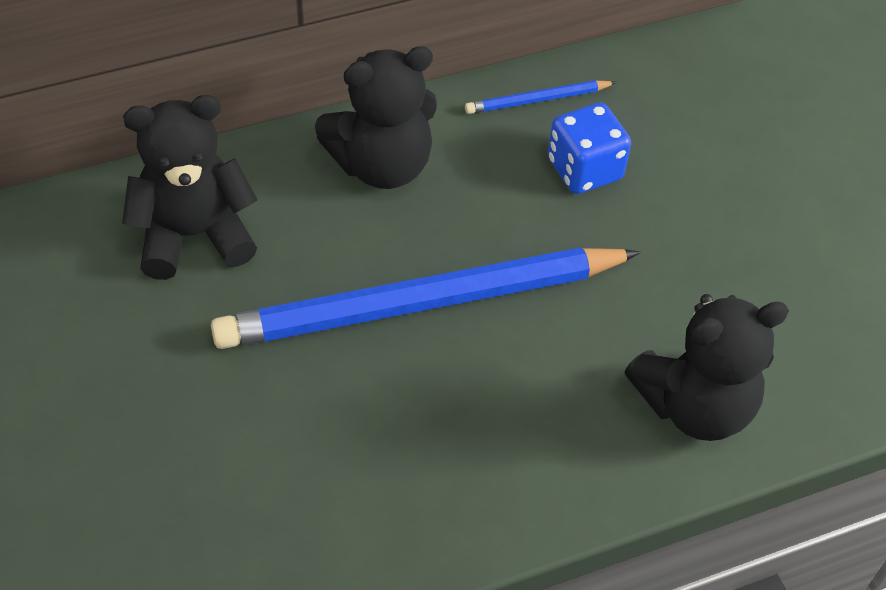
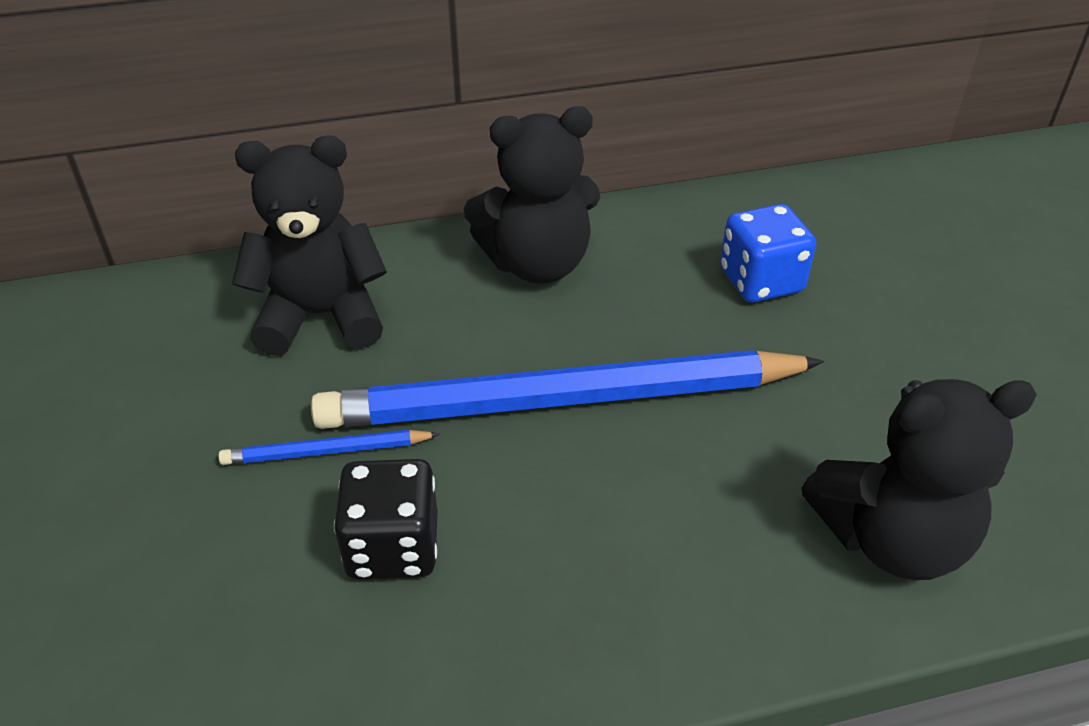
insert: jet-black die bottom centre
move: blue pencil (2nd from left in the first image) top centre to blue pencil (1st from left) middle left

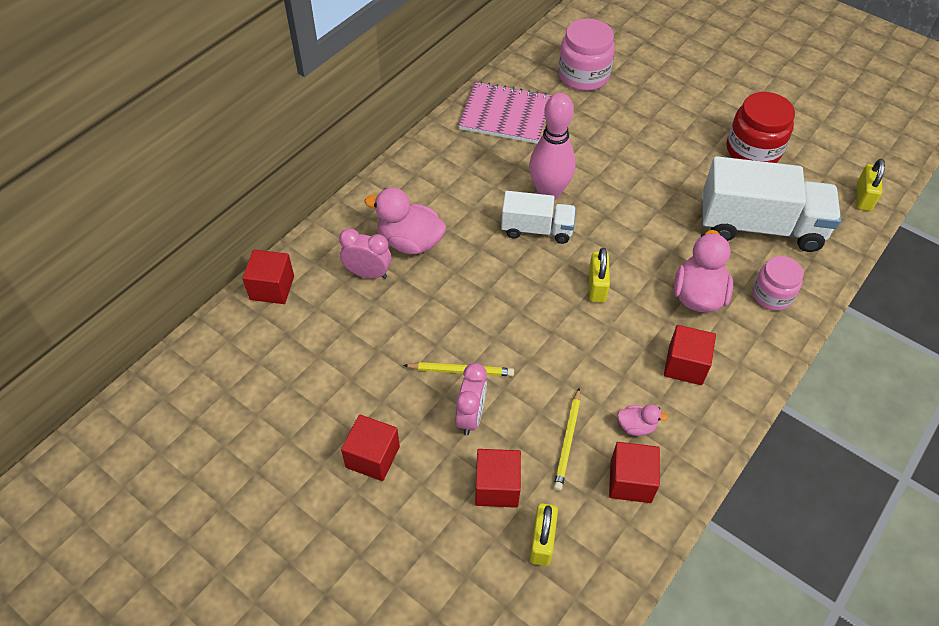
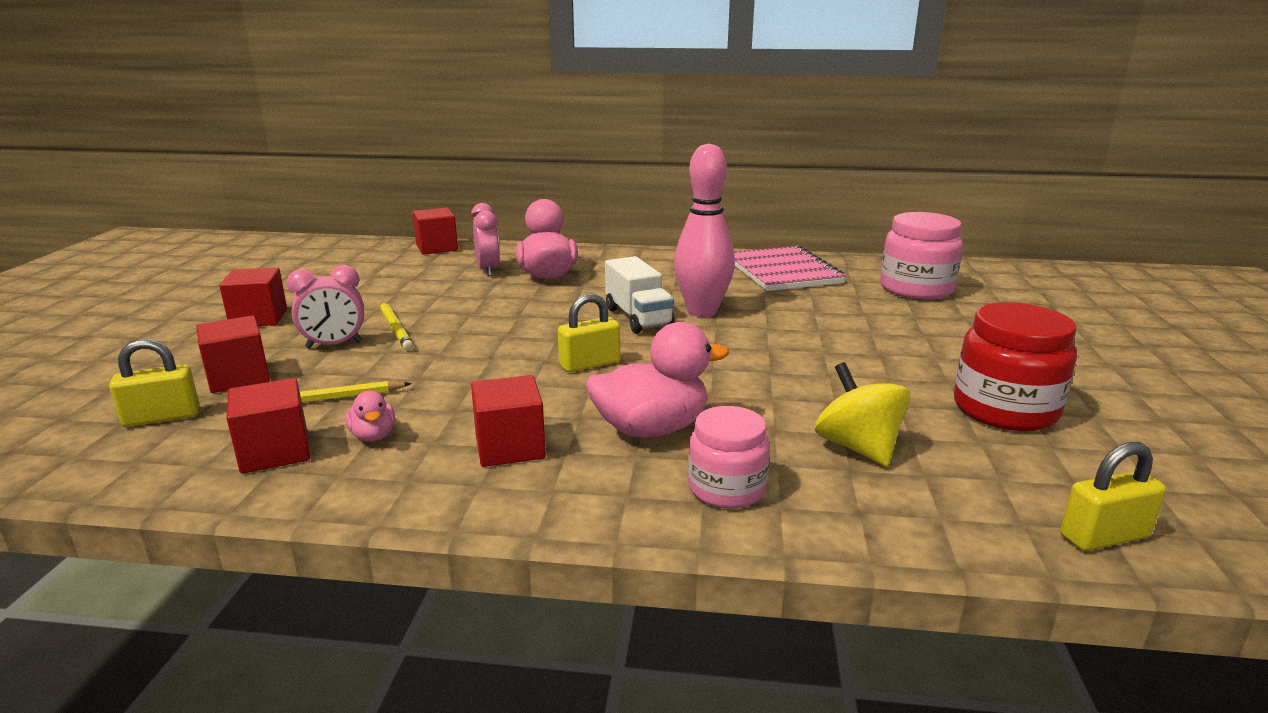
replace: white lorry (2nd from left) top right to bright yellow whirligig middle right

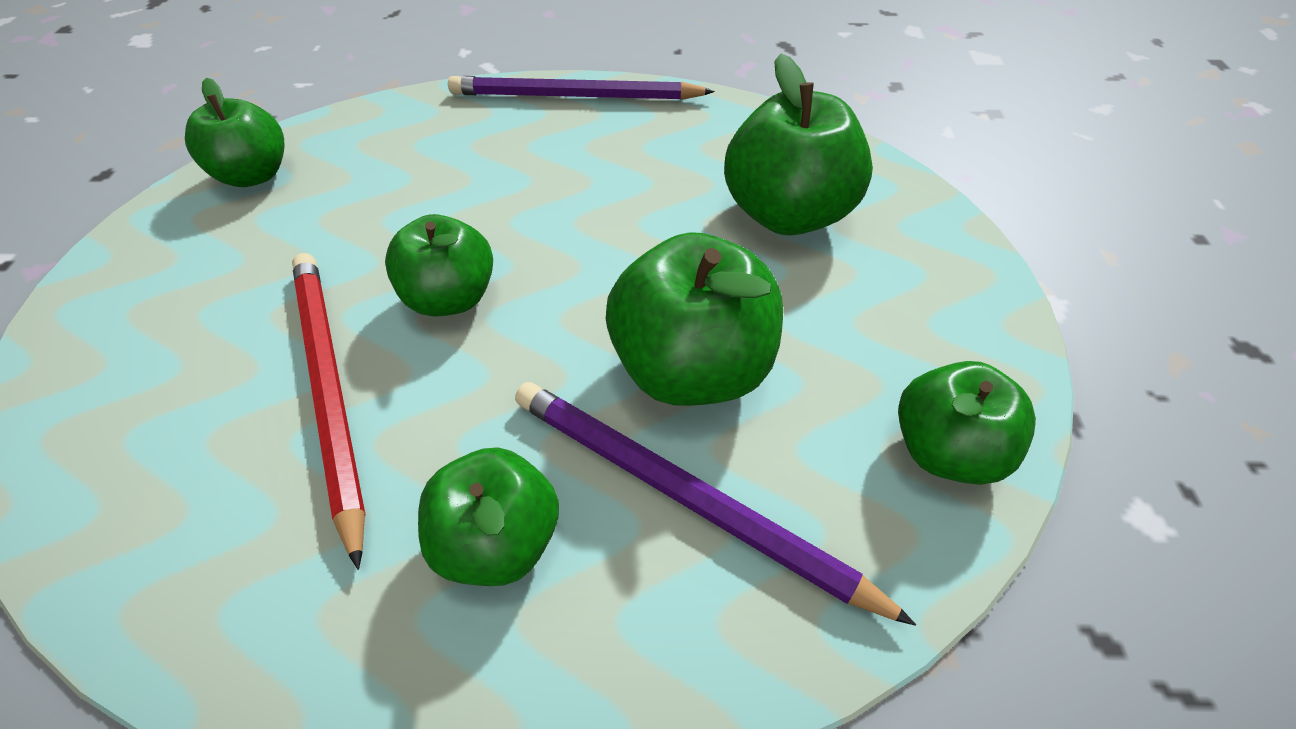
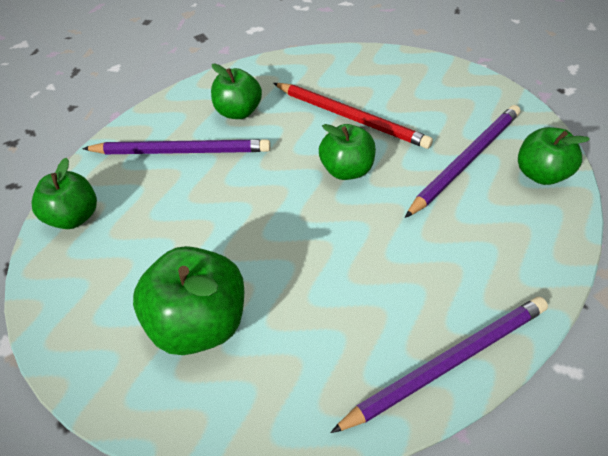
delete: emerald apple (4th from left) centre
insert: violet pencil (3rd from left) middle right

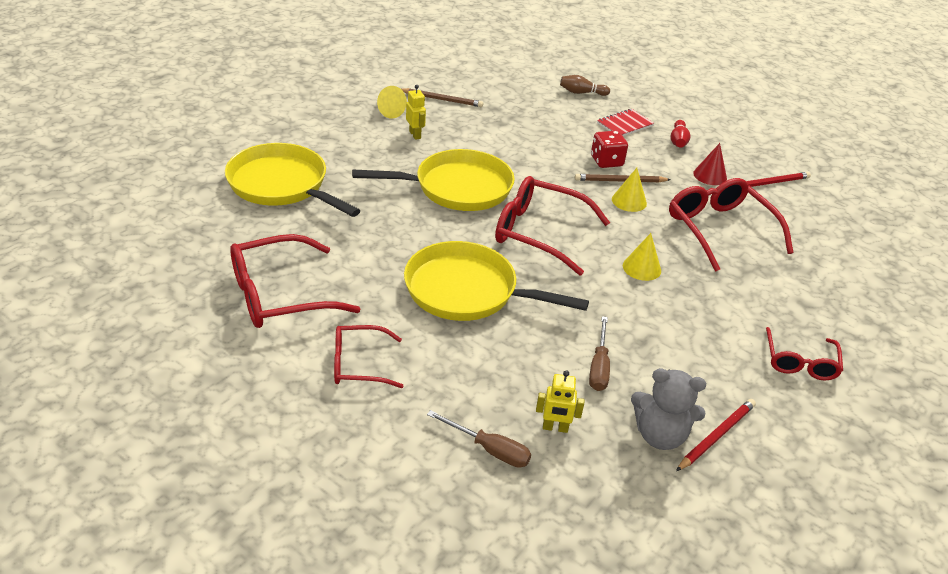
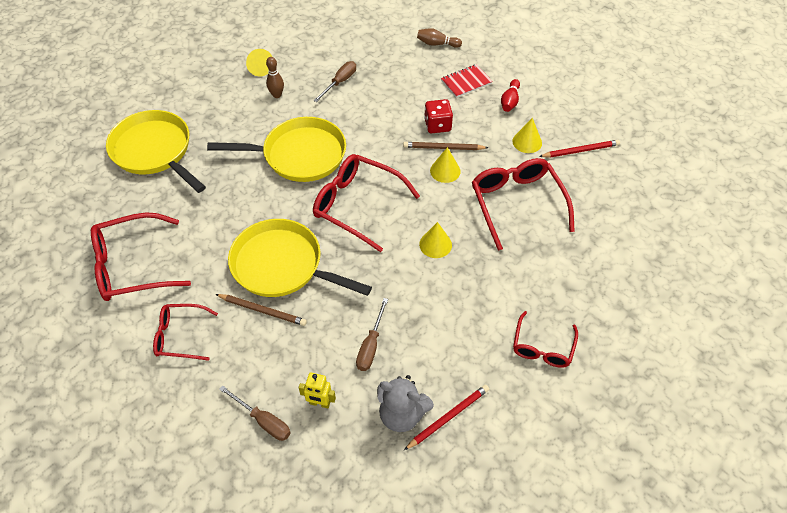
insert: dark brown screwdriver (2nd from left) top centre
move: dark brown pencil (1st from left) top centre to middle left
replace: bright yellow toy robot (1st from left) top centre to dark brown skittle (1st from left) top centre
recolor: red cone shape top right to bright yellow cone shape (4th from left) top right

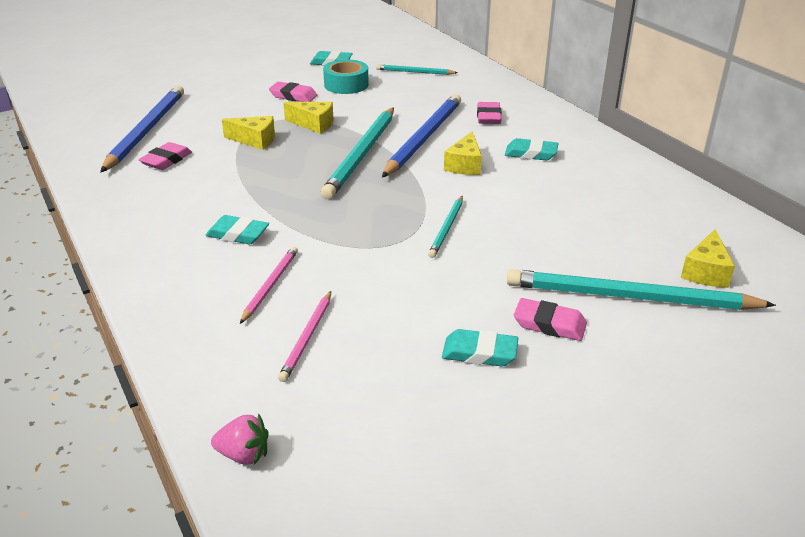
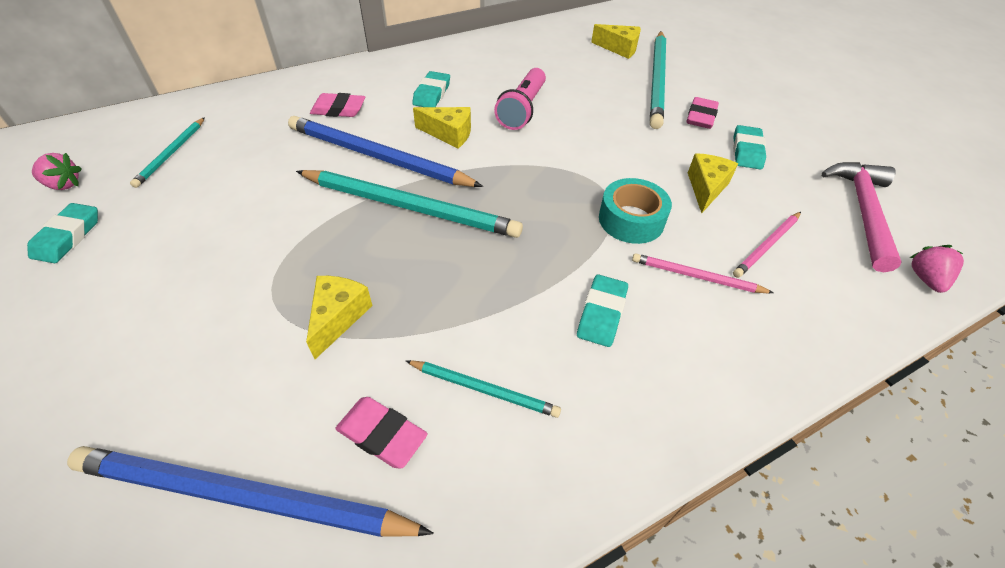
delete: rosy eraser (2nd from left) top centre
insert: rosy pocket torch top centre; rosy strawberry (1st from left) top left; rosy claw hammer middle right
move: turquoise tape top centre to centre; bright yellow piece of cheese (2nd from left in the first image) top centre to bright yellow piece of cheese (4th from left) top right; turquoise pencil (3rd from left) centre to bottom centre
rotate: rosy pencil (2nd from left) centre = middle right 120 degrees clockwise

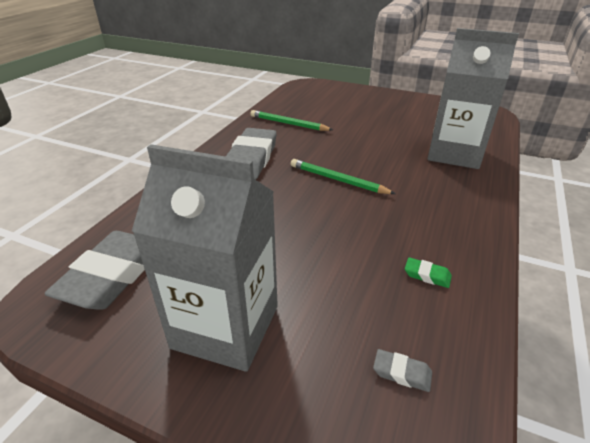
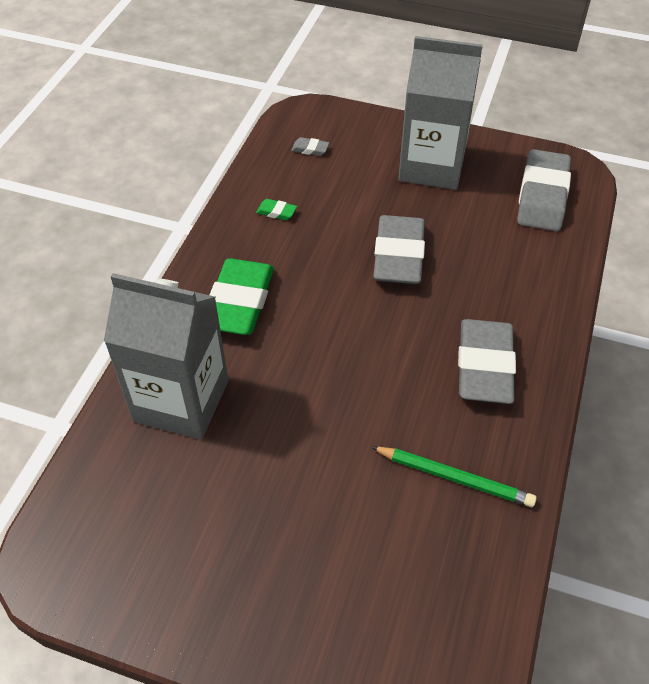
delete: emerald pencil (2nd from left) centre
insert: ash-grey eraser (2nd from left) centre; emerald eraser (1st from left) centre

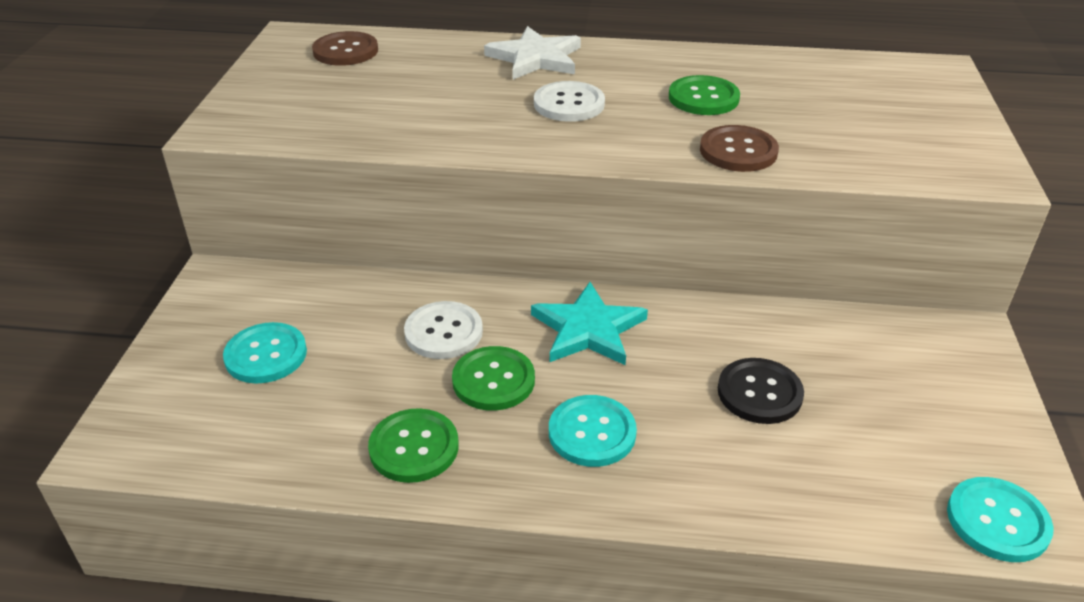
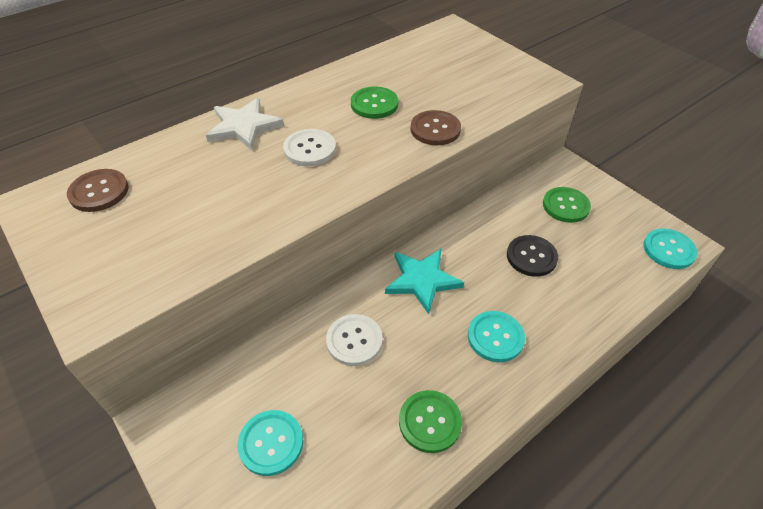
move: emerald button (2nd from left in the first image) centre to emerald button (3rd from left) middle right

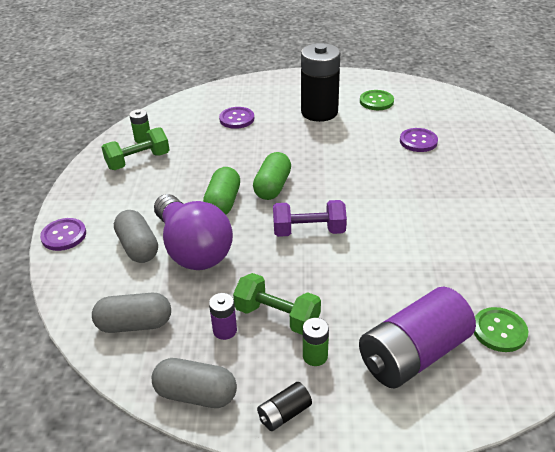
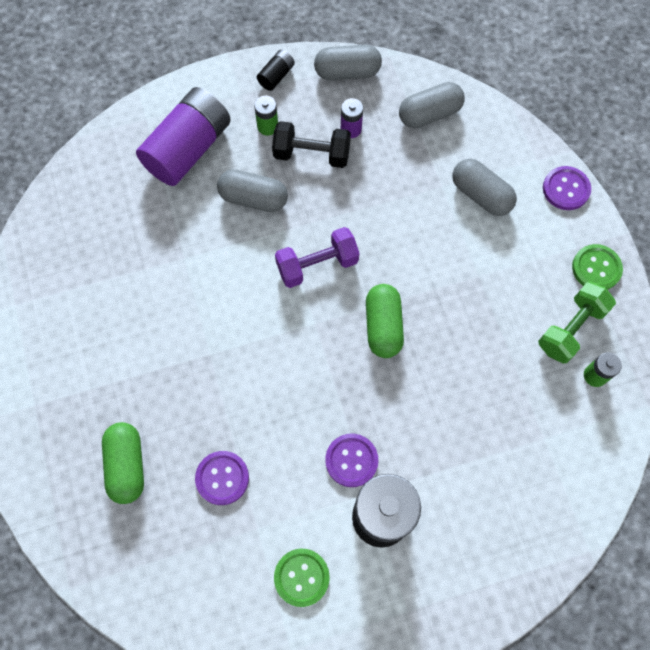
delete: violet light bulb centre
insert: ash-grey pill shape (1st from left) top centre
move: violet button (2nd from left) top centre to bottom centre; emerald pill shape (1st from left) centre to bottom left; emerald button (2nd from left) bottom right to middle right
recolor: emerald dumbbell (2nd from left) bottom centre to jet-black dumbbell top centre

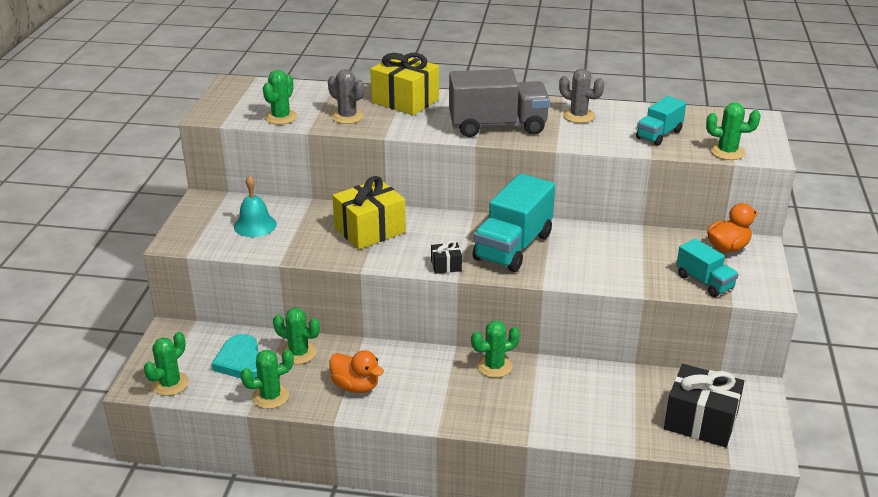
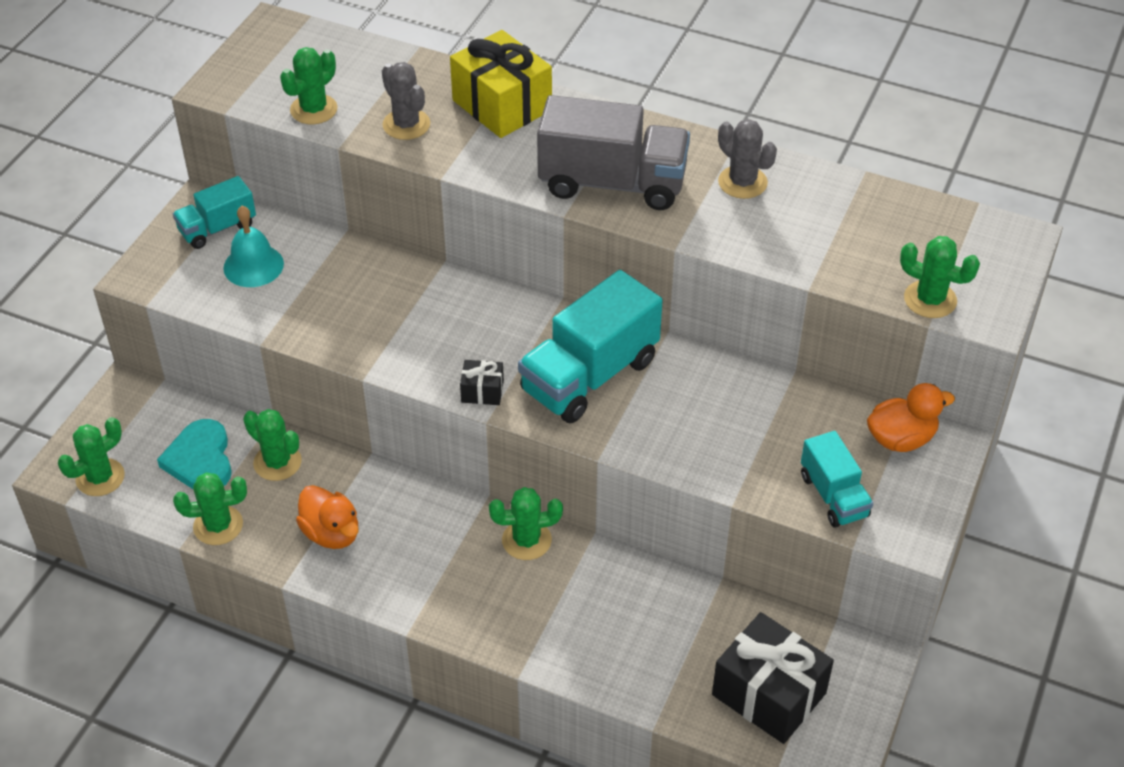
delete: bright yellow gift (1st from left) centre
move: turquoise lorry (2nd from left in the first image) top right to turquoise lorry (1st from left) top left

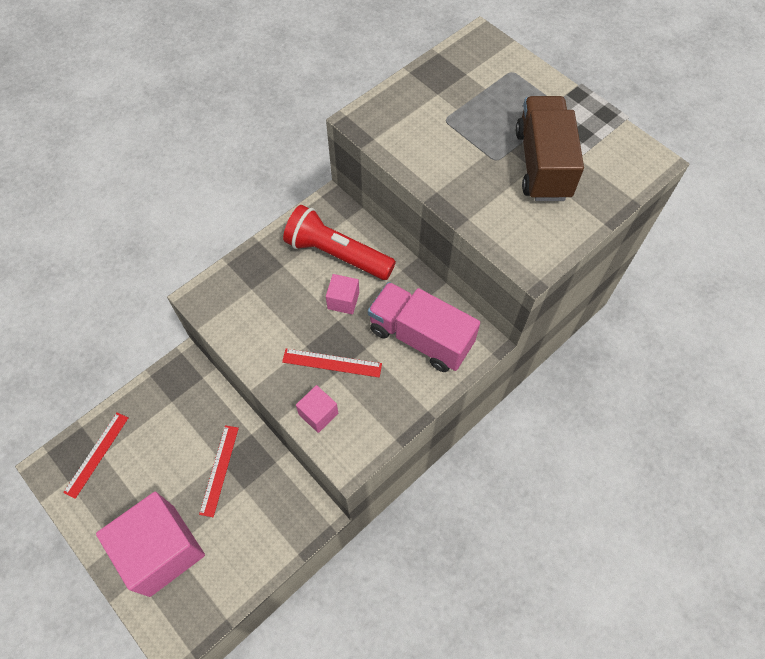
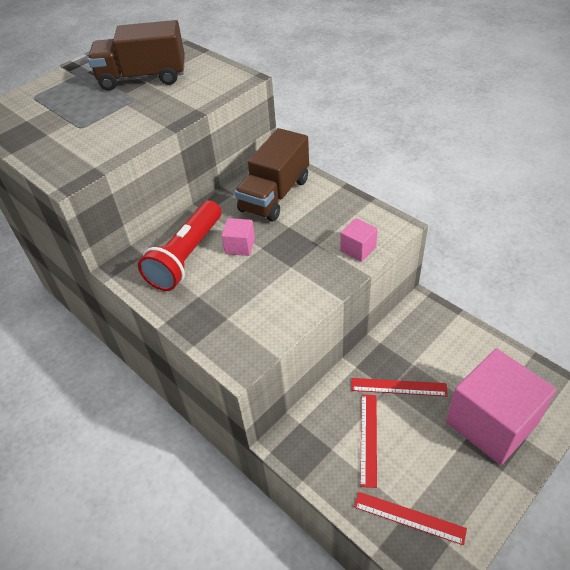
move: red ruler (3rd from left in the first image) centre to red ruler (1st from left) bottom centre
recolor: rosy lorry centre to dark brown lorry (2nd from left) top centre

